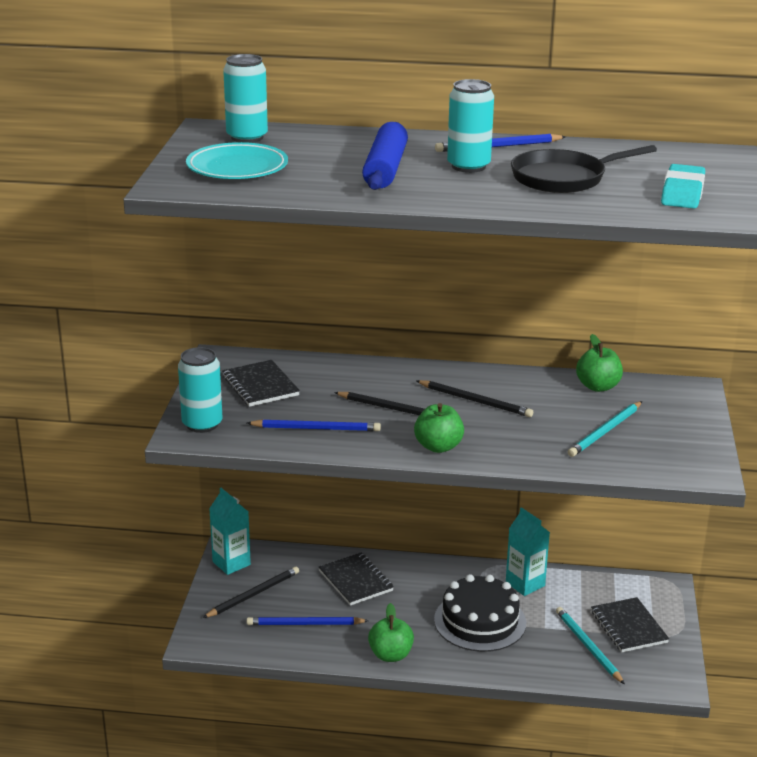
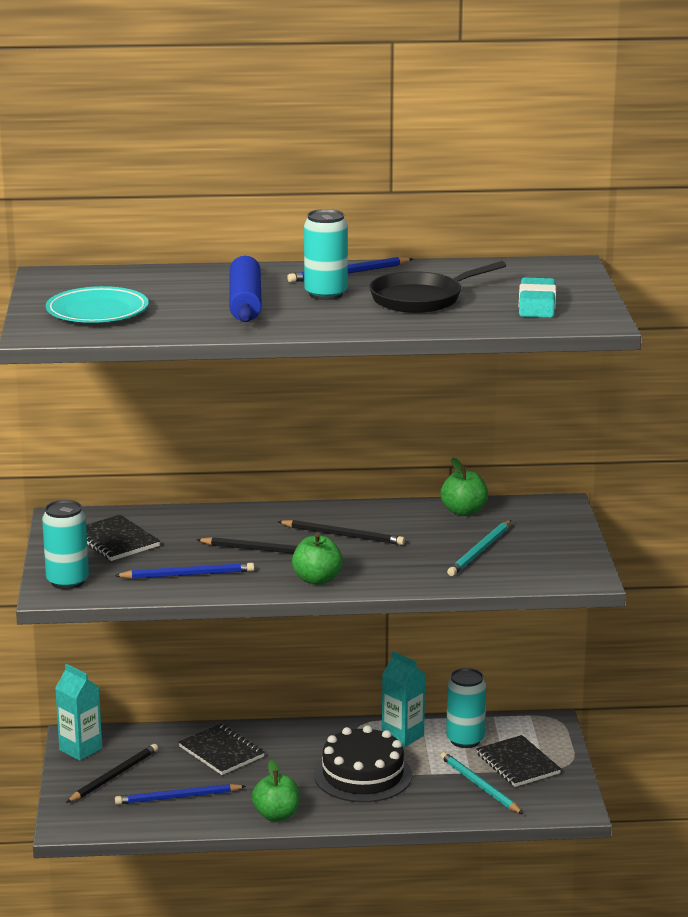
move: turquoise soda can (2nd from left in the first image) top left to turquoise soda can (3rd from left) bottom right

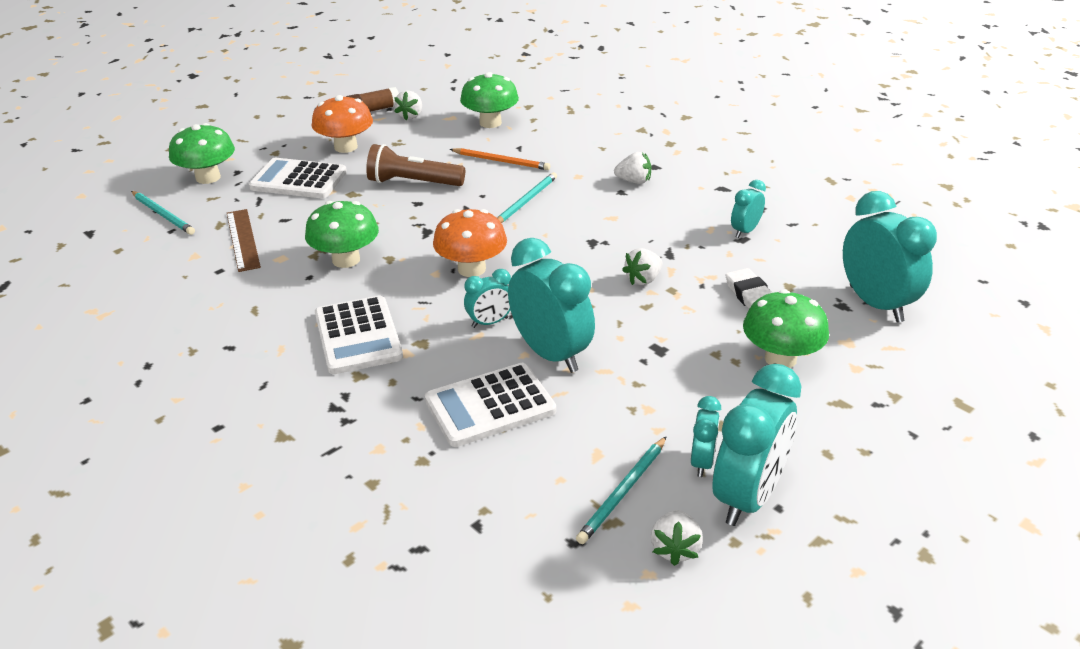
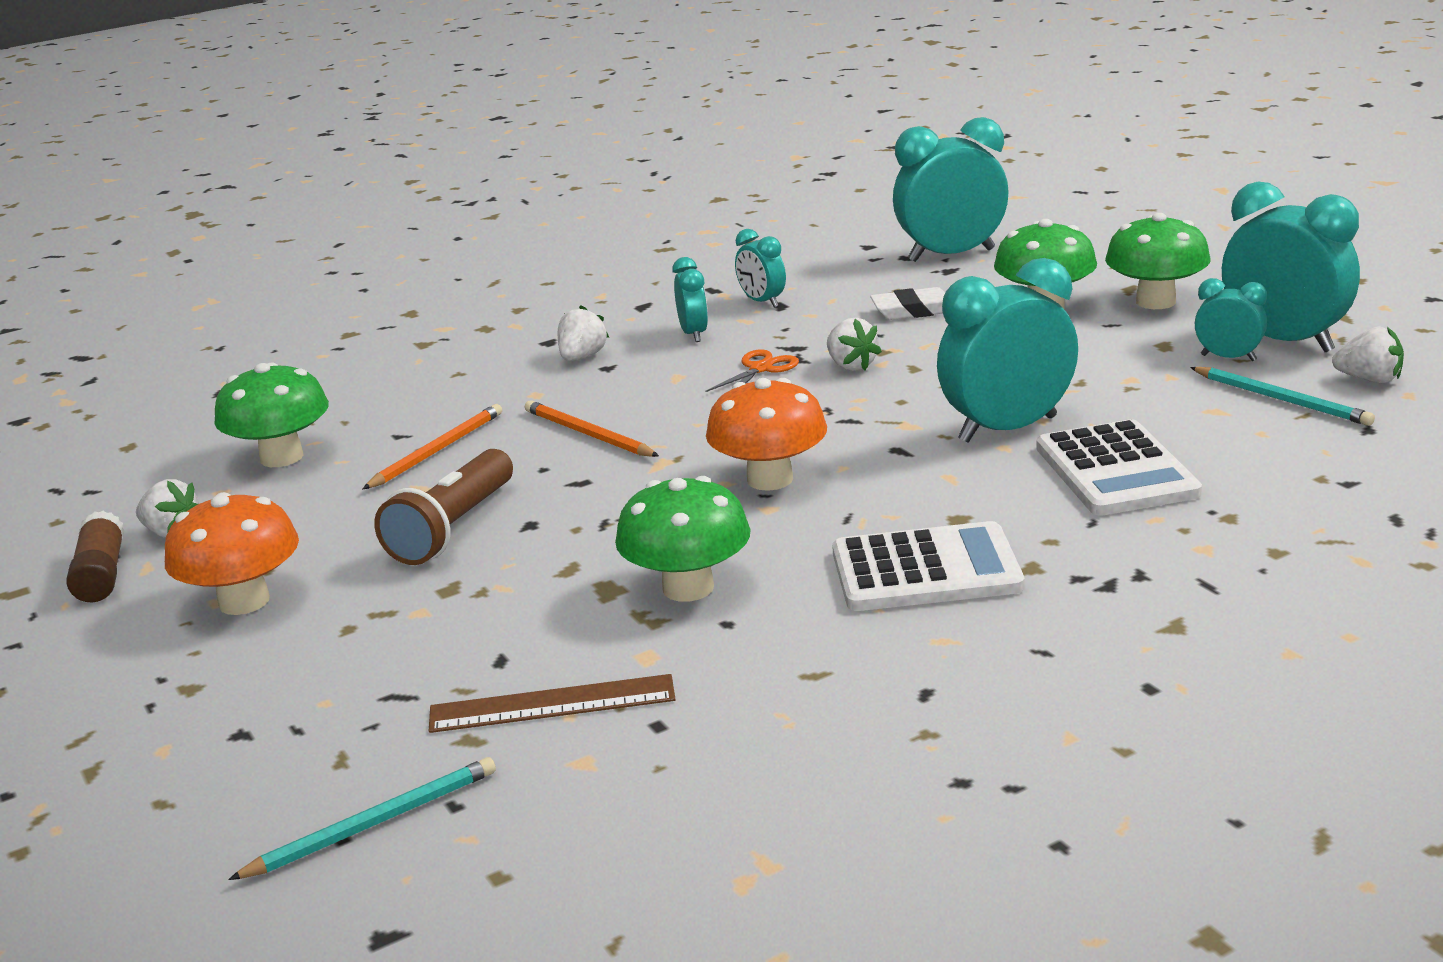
delete: white pocket calculator (1st from left) top left
insert: orange-coloured scissors centre
move: emerald fungus (1st from left in the first image) top left to emerald fungus (4th from left) top right; turquoise alarm clock (1st from left) centre to top centre
recolor: turquoise pencil (2nd from left) top centre to orange-coloured pencil (2nd from left) centre

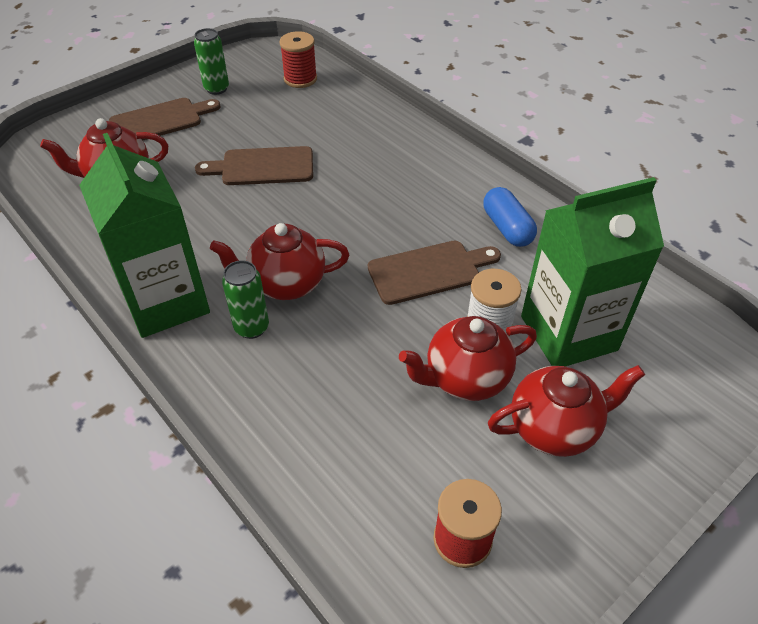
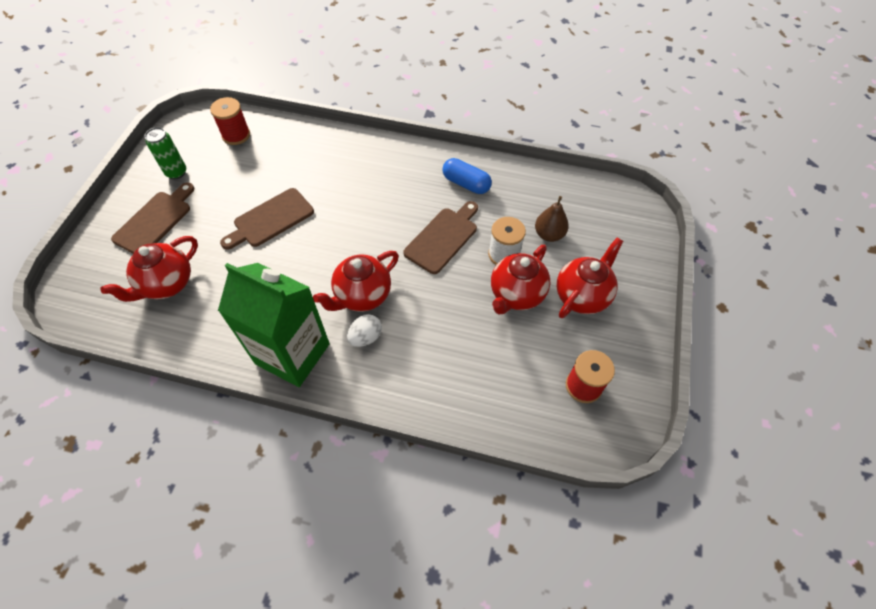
replace: emerald juice carton (2nd from left) middle right to dark brown pear fruit centre; emerald soda can (2nd from left) middle left to white egg centre

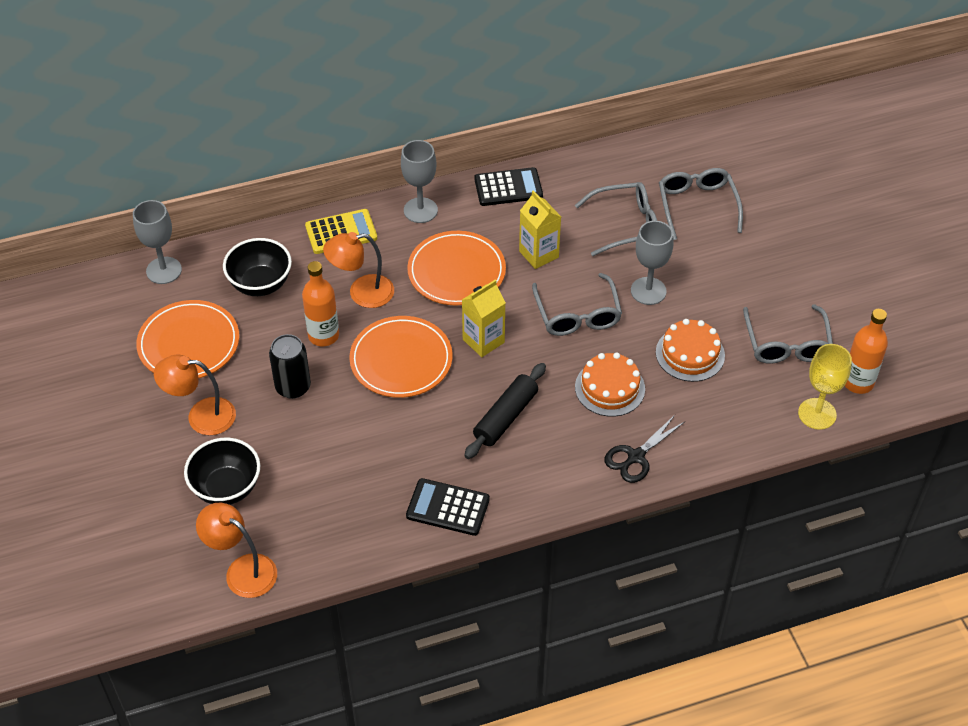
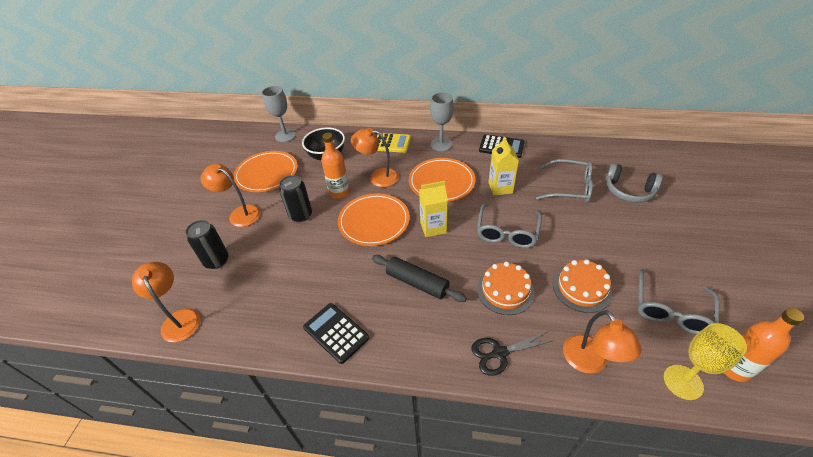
delete: ash-grey goblet (3rd from left) middle right
insert: orange-coloured reading lamp (4th from left) bottom right
replace: ash-grey spectacles (3rd from left) top right to ash-grey headphones middle right; jet-black deep dish (1st from left) middle left to jet-black soda can (1st from left) middle left
rotate: jet-black dough roller centre = centre 60 degrees clockwise

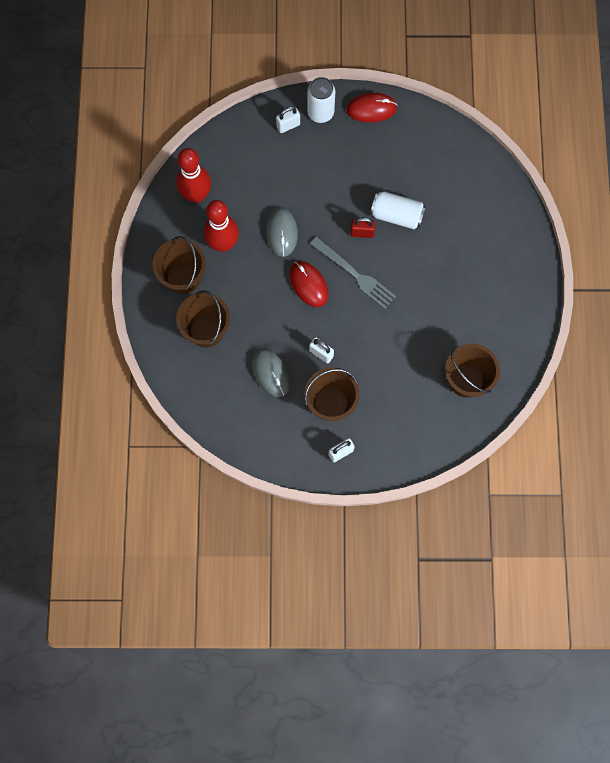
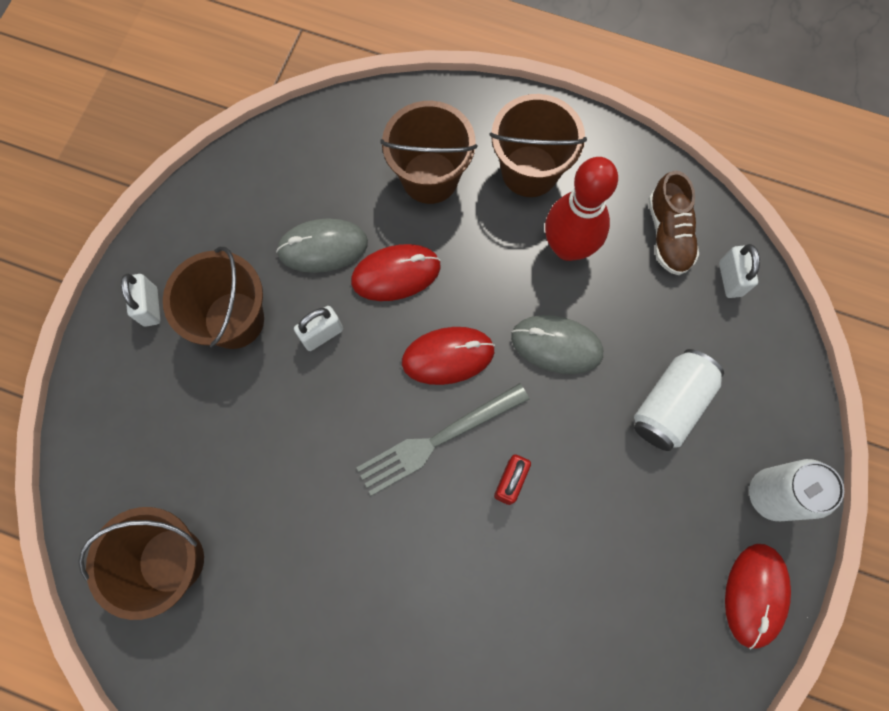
insert: red PC mouse (1st from left) centre
move: white lock (1st from left in the first image) top centre to white lock (3rd from left) middle right; white soda can (2nd from left in the first image) top centre to white soda can (1st from left) middle right
replace: red skittle (1st from left) top left to dark brown lace-up shoe top right

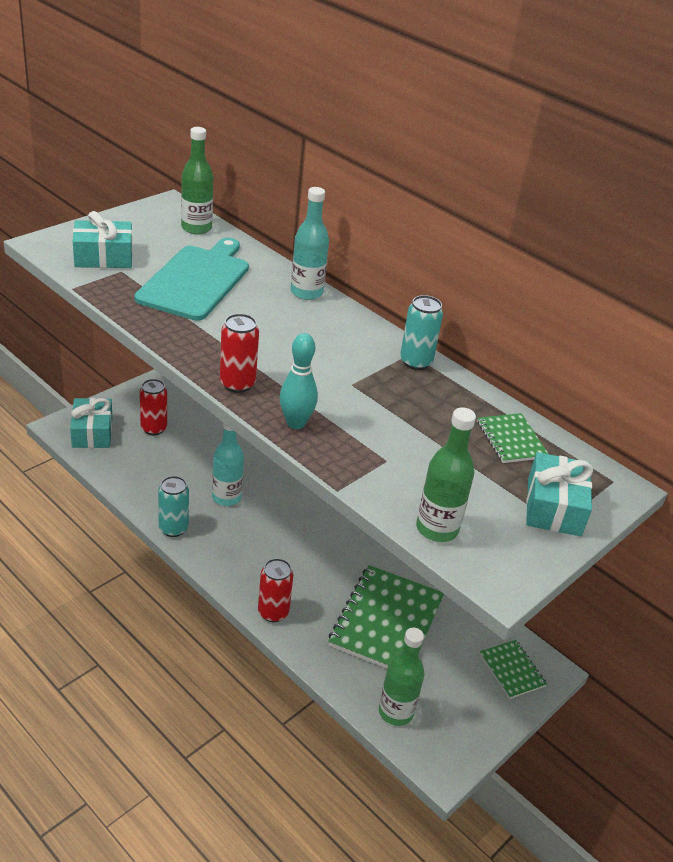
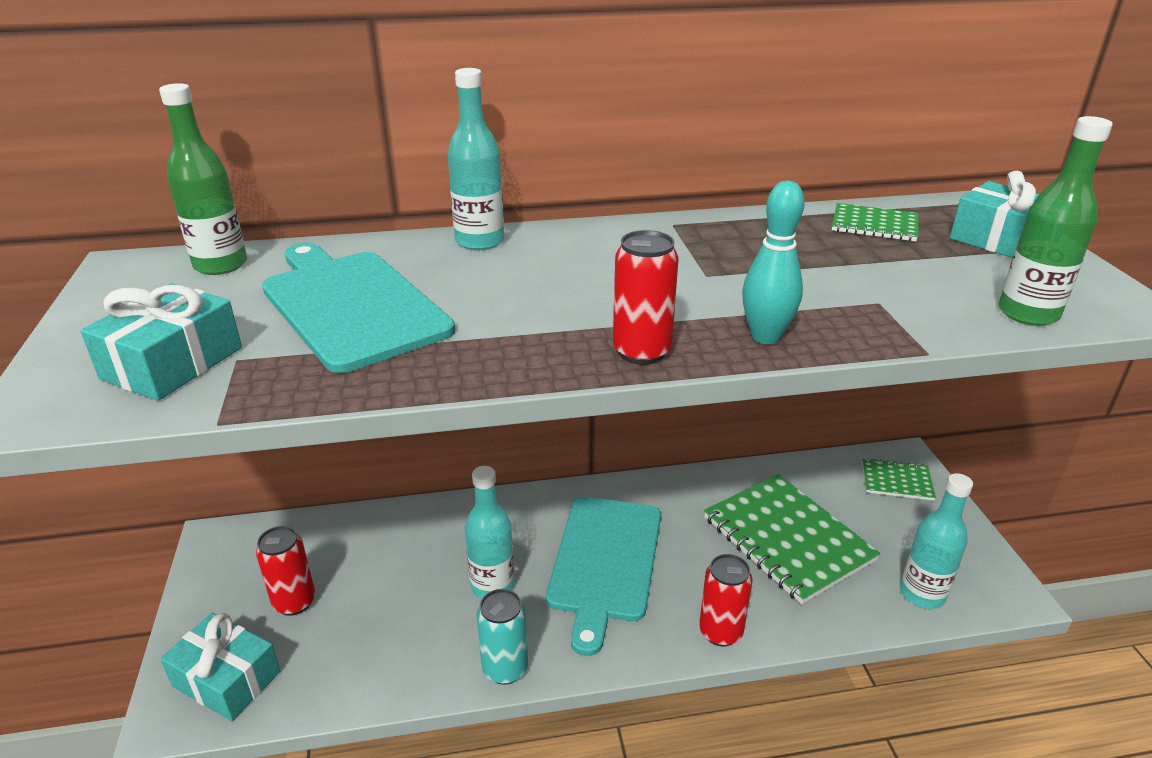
delete: turquoise soda can (2nd from left) centre
insert: turquoise chopping board (2nd from left) bottom centre
recolor: emerald flask (2nd from left) bottom centre to turquoise flask (3rd from left) bottom right

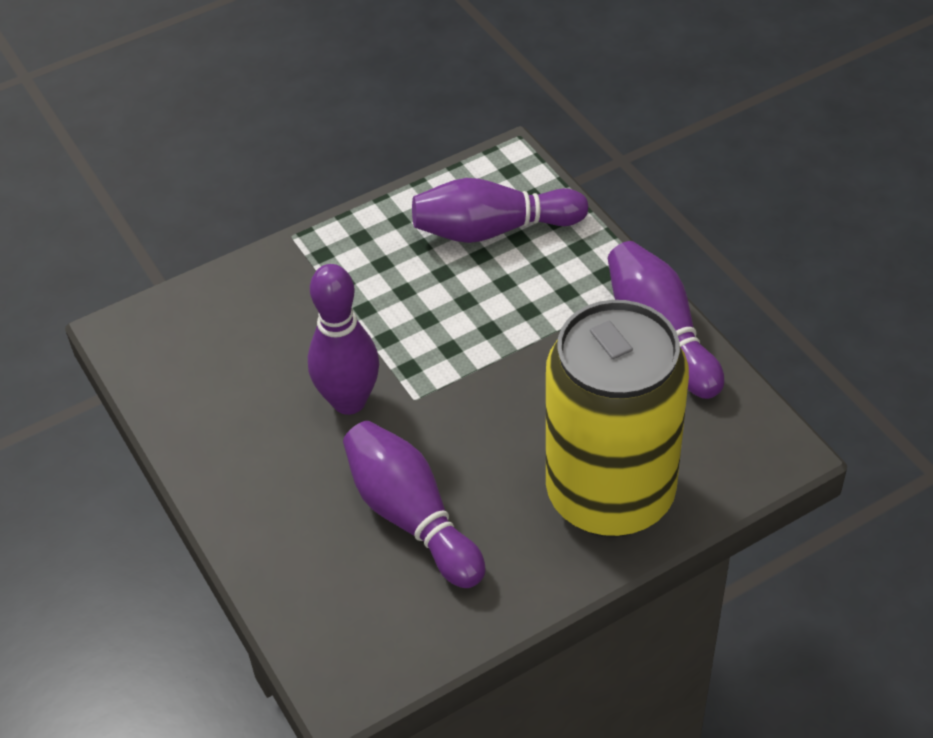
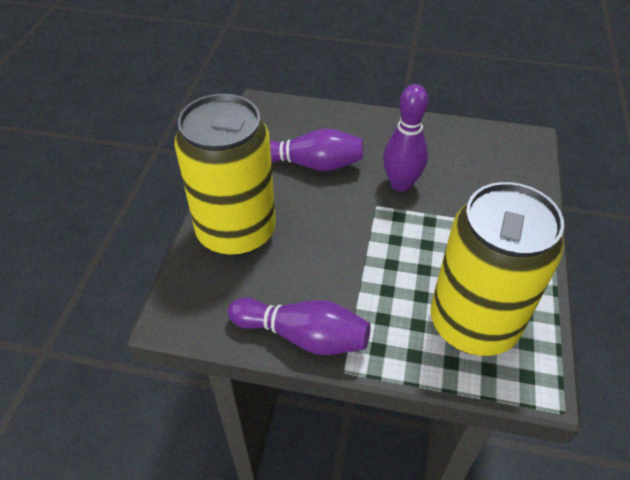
replace: violet skittle (3rd from left) top centre to bright yellow soda can (2nd from left) middle right

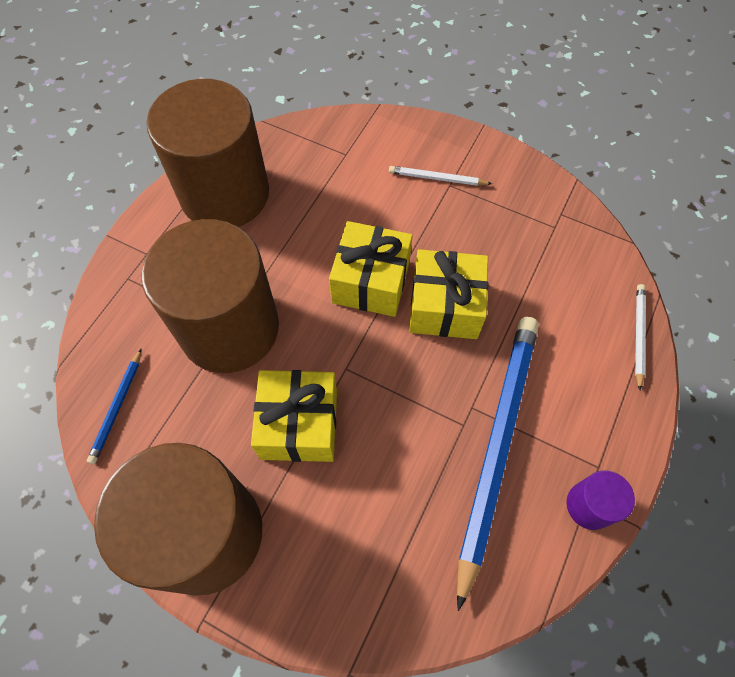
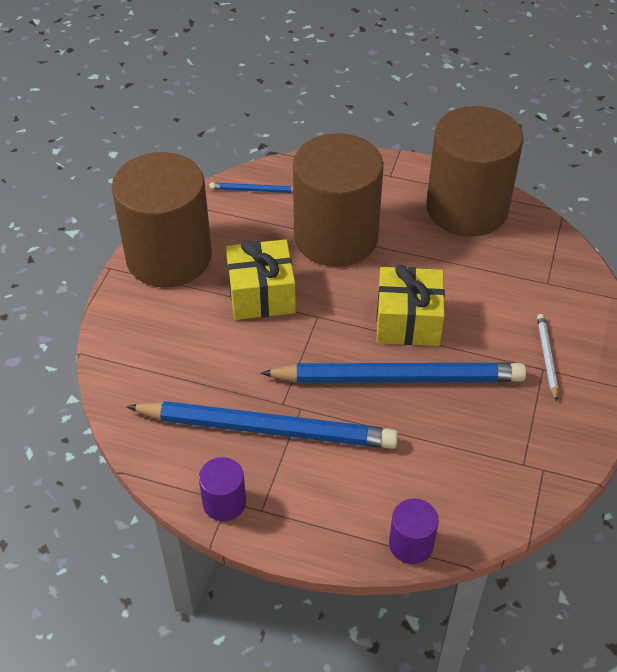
replace: bright yellow gift (3rd from left) centre to blue pencil (3rd from left) centre; white pencil (2nd from left) middle right to violet cylinder (2nd from left) bottom right

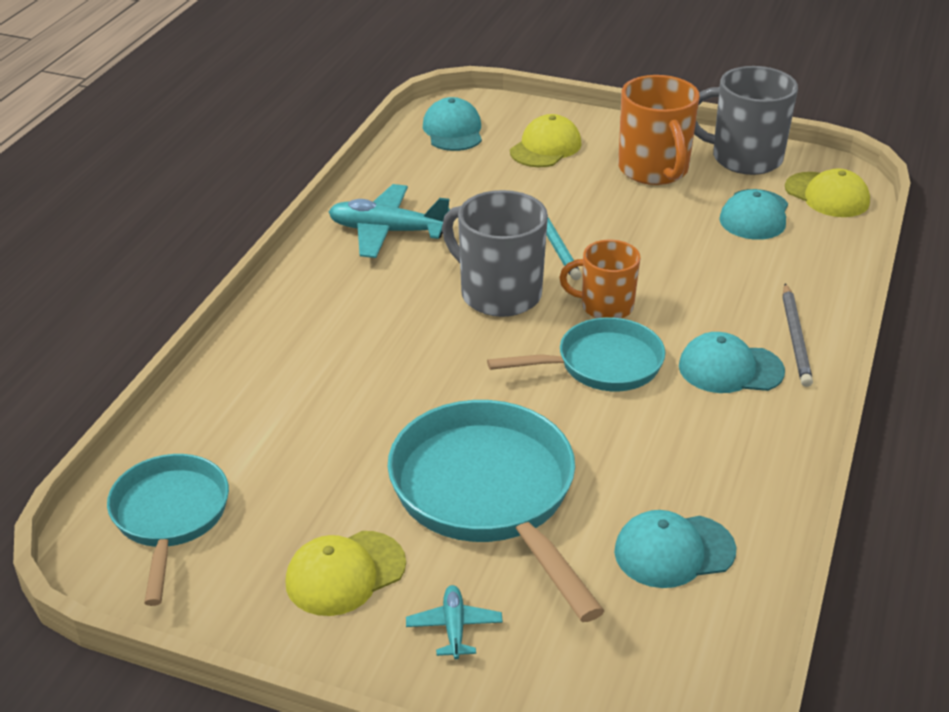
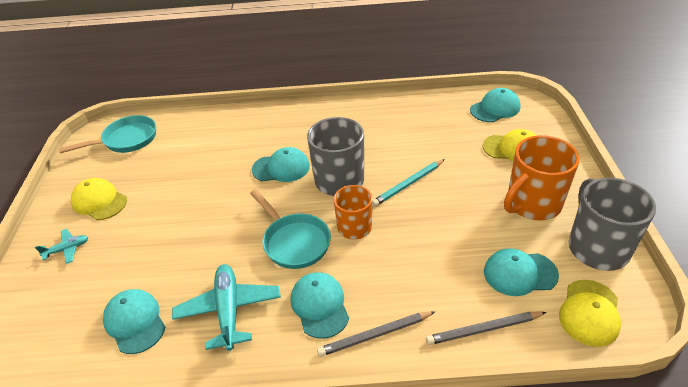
delete: turquoise frying pan (2nd from left) bottom centre
insert: turquoise peaked cap (2nd from left) centre; ash-grey pencil (2nd from left) bottom right
move: turquoise plane (1st from left in the first image) top centre to turquoise plane (2nd from left) bottom left

